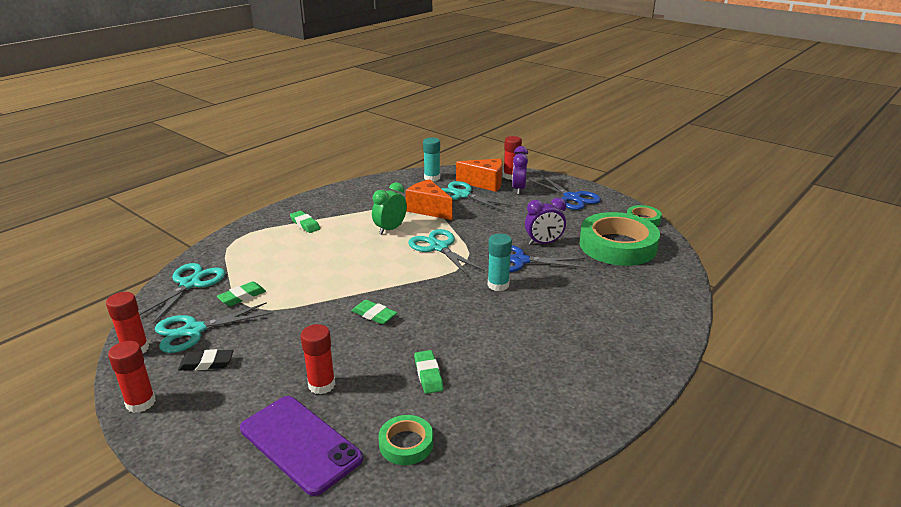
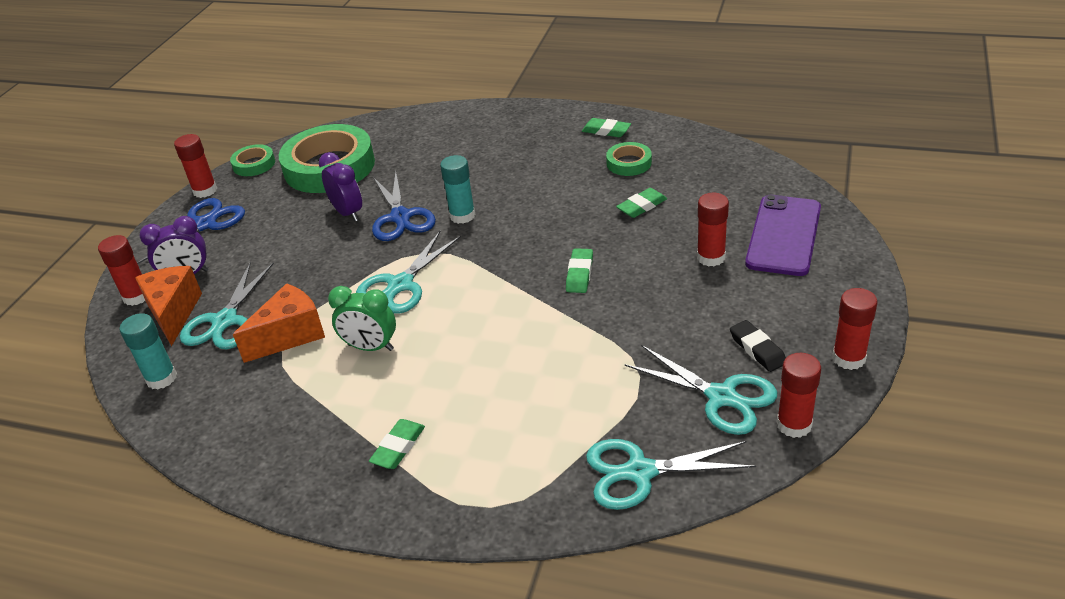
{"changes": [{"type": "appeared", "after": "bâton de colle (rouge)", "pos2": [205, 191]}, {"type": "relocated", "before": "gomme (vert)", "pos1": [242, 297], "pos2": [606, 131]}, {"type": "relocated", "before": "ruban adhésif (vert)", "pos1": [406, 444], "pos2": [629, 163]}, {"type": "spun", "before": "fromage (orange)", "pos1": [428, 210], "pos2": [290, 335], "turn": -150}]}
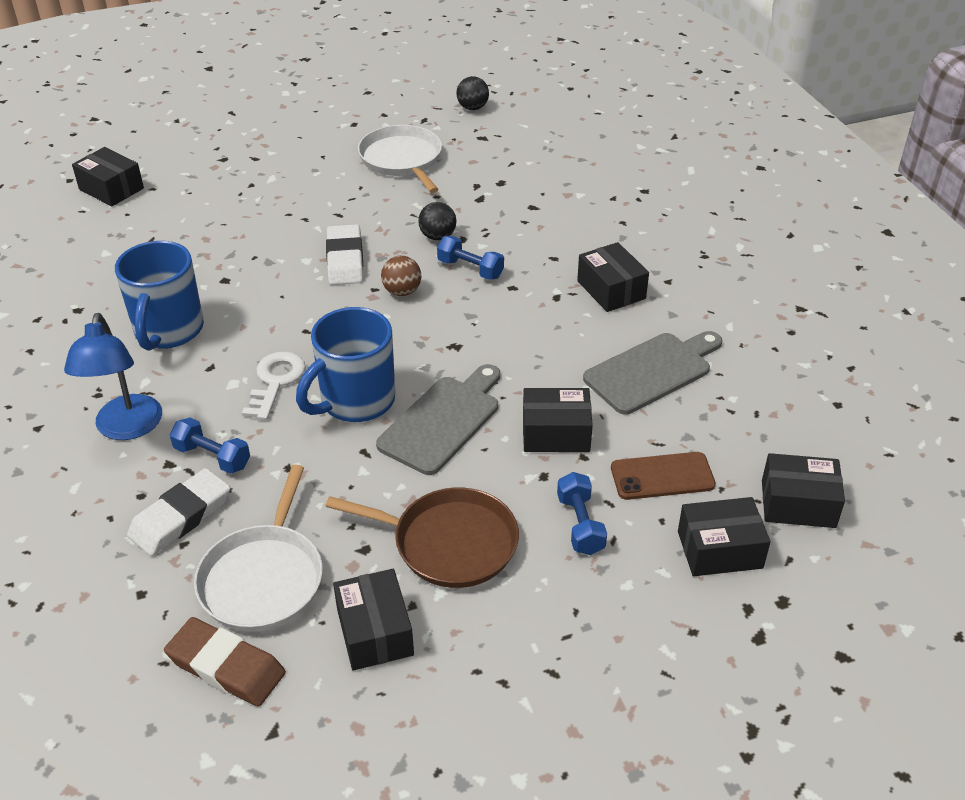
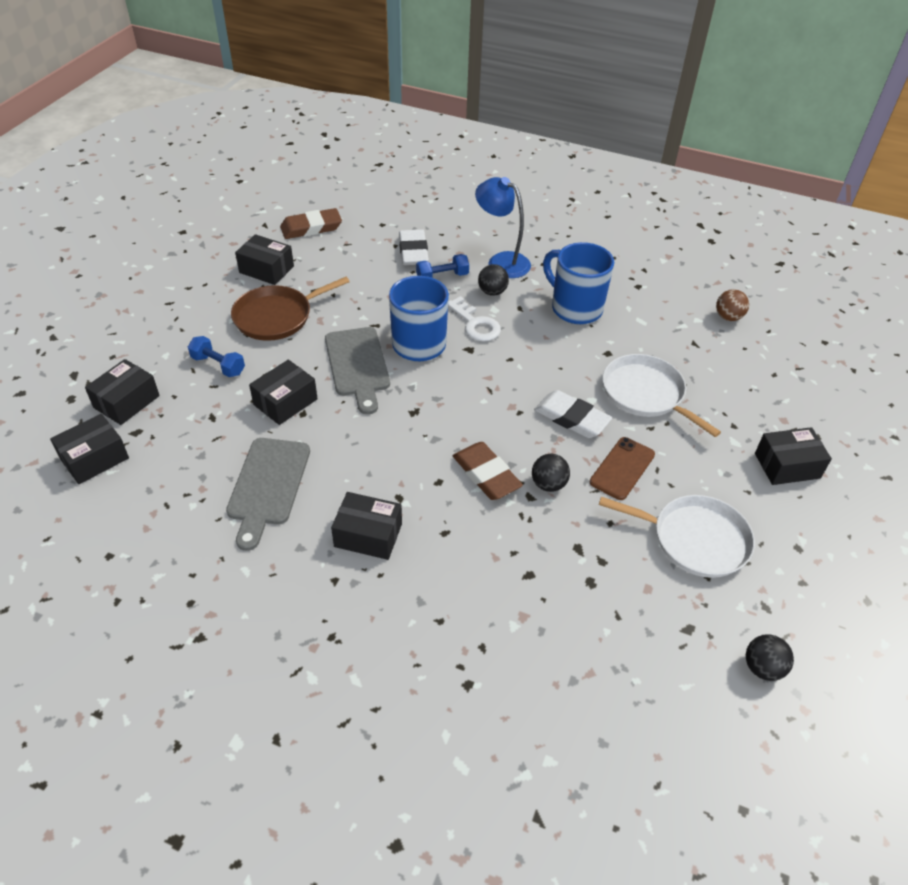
{"changes": [{"type": "appeared", "after": "balle (noir)", "pos2": [492, 292]}, {"type": "relocated", "before": "boîte (noir)", "pos1": [111, 189], "pos2": [787, 466]}, {"type": "relocated", "before": "poêle (blanc)", "pos1": [264, 578], "pos2": [646, 394]}, {"type": "relocated", "before": "balle (marron)", "pos1": [402, 291], "pos2": [728, 317]}, {"type": "relocated", "before": "téléphone (marron)", "pos1": [662, 476], "pos2": [622, 468]}, {"type": "exchanged", "before": "haltère (bleu)", "after": "gomme (marron)", "pos1": [470, 269], "pos2": [486, 474]}]}
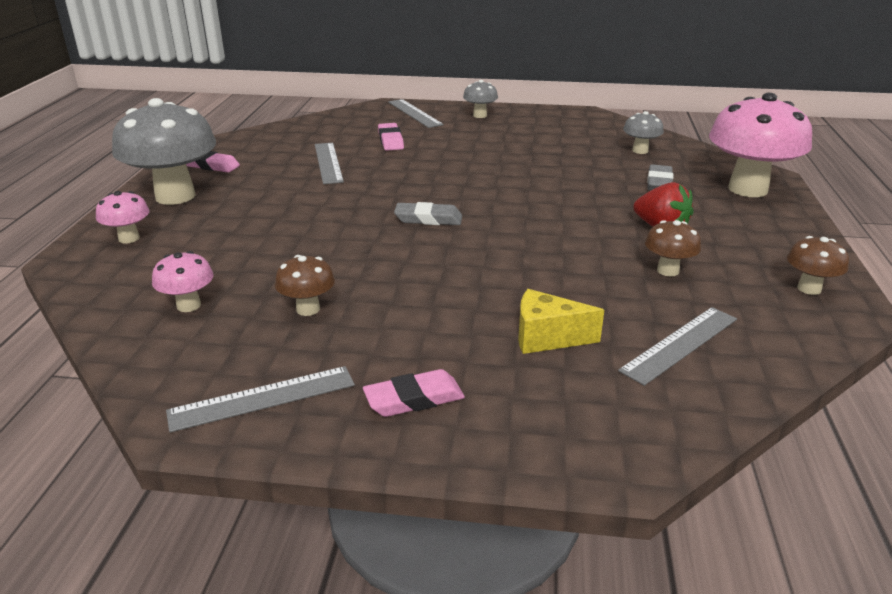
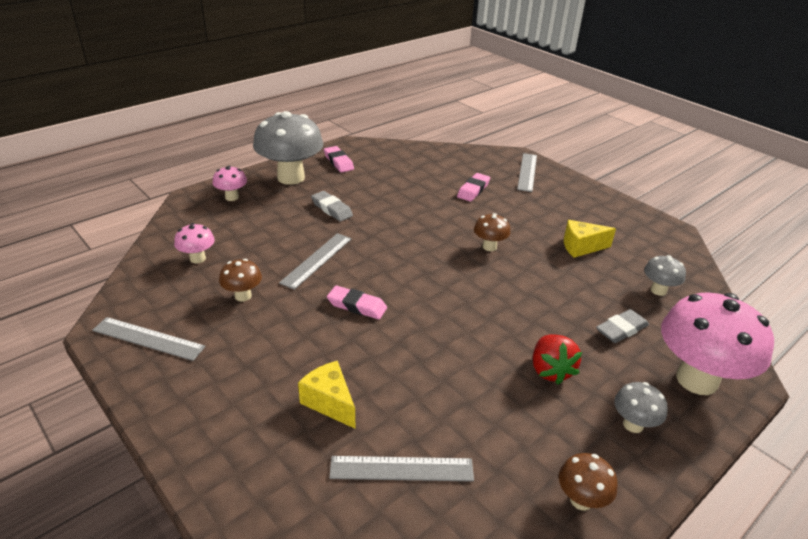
{"changes": [{"type": "appeared", "after": "fromage (jaune)", "pos2": [581, 247]}, {"type": "relocated", "before": "règle (gris)", "pos1": [328, 162], "pos2": [316, 260]}, {"type": "relocated", "before": "gomme (rose)", "pos1": [414, 399], "pos2": [357, 306]}, {"type": "relocated", "before": "gomme (gris)", "pos1": [428, 219], "pos2": [331, 209]}, {"type": "relocated", "before": "champignon (gris)", "pos1": [480, 115], "pos2": [633, 425]}, {"type": "relocated", "before": "champignon (marron)", "pos1": [668, 271], "pos2": [489, 247]}]}
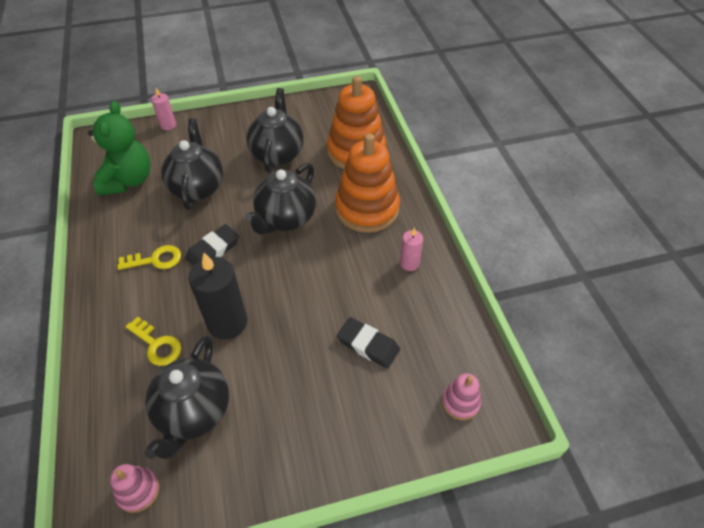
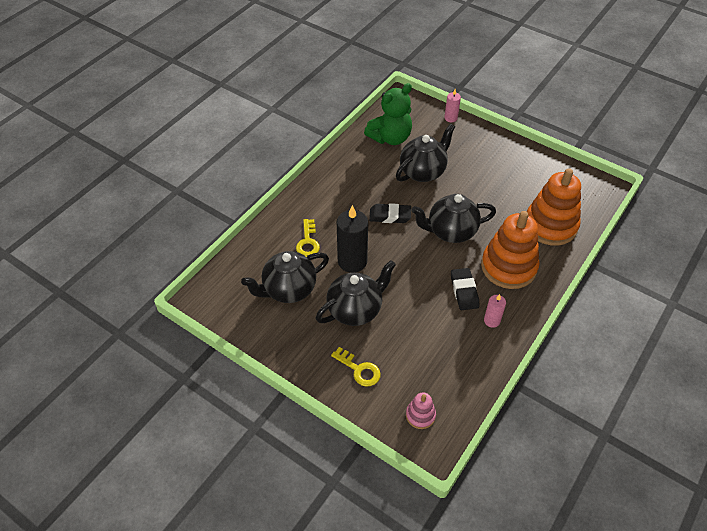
{"changes": [{"type": "missing", "before": "jouet à empiler (rose)", "pos1": [138, 491]}, {"type": "relocated", "before": "clé (jaune)", "pos1": [155, 260], "pos2": [359, 370]}, {"type": "relocated", "before": "théière (noir)", "pos1": [277, 154], "pos2": [355, 310]}, {"type": "relocated", "before": "gomme (noir)", "pos1": [368, 345], "pos2": [464, 291]}]}
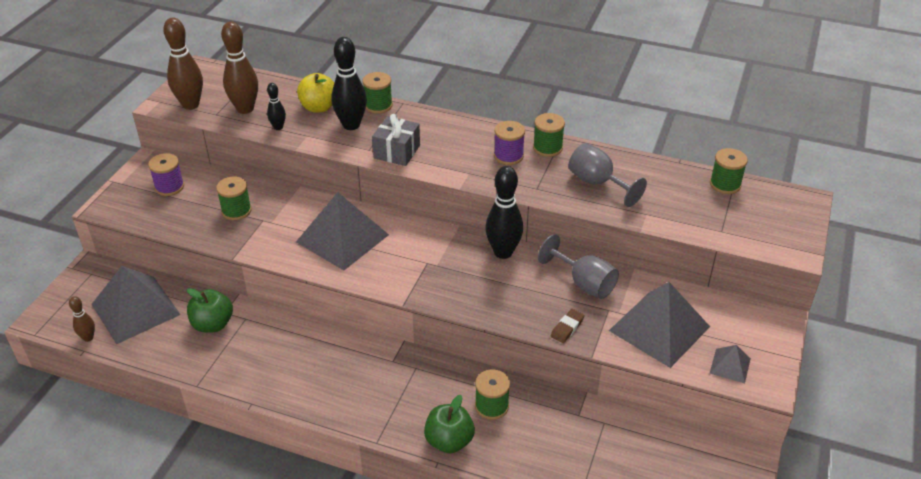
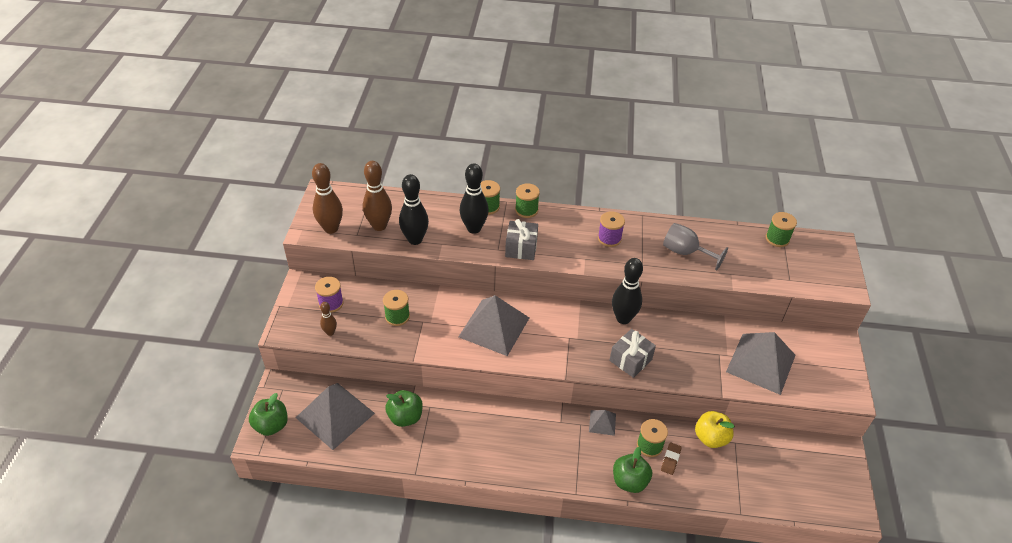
{"changes": [{"type": "missing", "before": "verre à pied (gris)", "pos1": [584, 283]}, {"type": "appeared", "after": "pomme (vert)", "pos2": [271, 425]}, {"type": "appeared", "after": "cadeau (gris)", "pos2": [630, 360]}, {"type": "relocated", "before": "quille (marron)", "pos1": [88, 338], "pos2": [330, 332]}, {"type": "relocated", "before": "pomme (jaune)", "pos1": [319, 107], "pos2": [711, 438]}, {"type": "relocated", "before": "bobine (vert)", "pos1": [547, 148], "pos2": [526, 210]}, {"type": "relocated", "before": "gomme (marron)", "pos1": [567, 328], "pos2": [670, 459]}, {"type": "relocated", "before": "pyramide (gris)", "pos1": [730, 365], "pos2": [602, 422]}, {"type": "size", "before": "quille (noir)", "pos1": [278, 127], "pos2": [415, 239], "scale": 1.91}]}
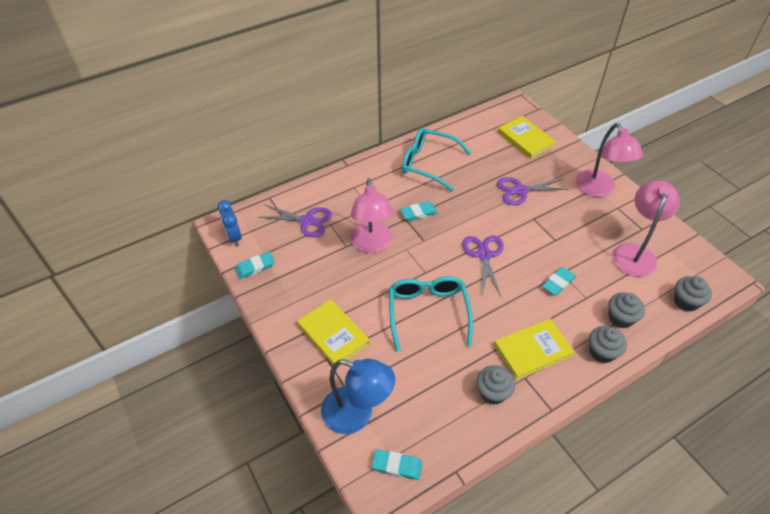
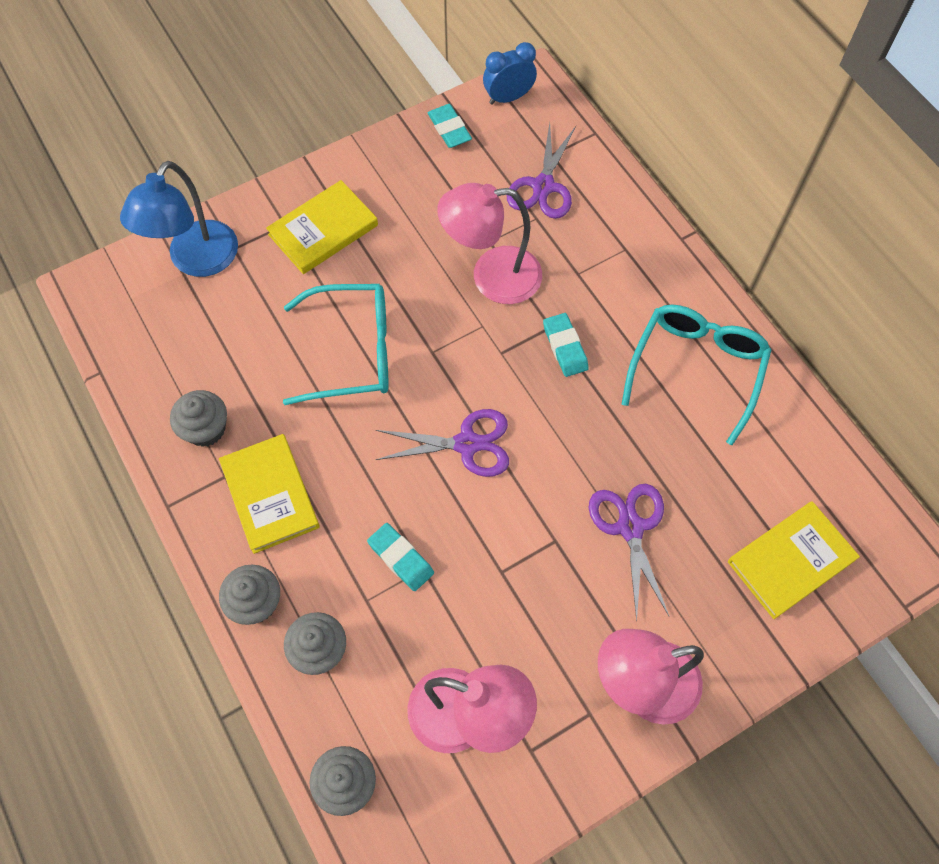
{"changes": [{"type": "missing", "before": "gomme (turquoise)", "pos1": [397, 466]}]}
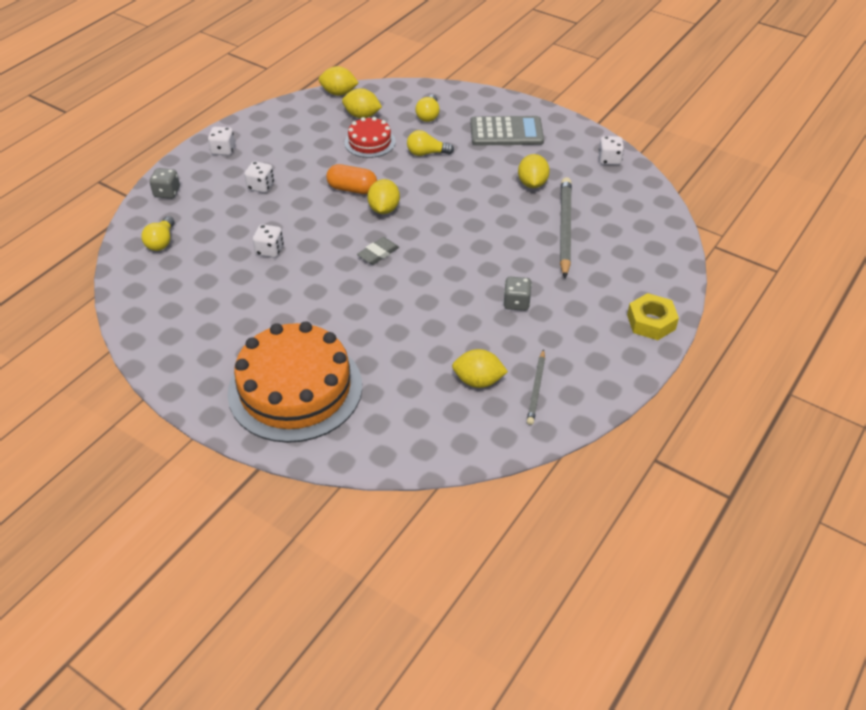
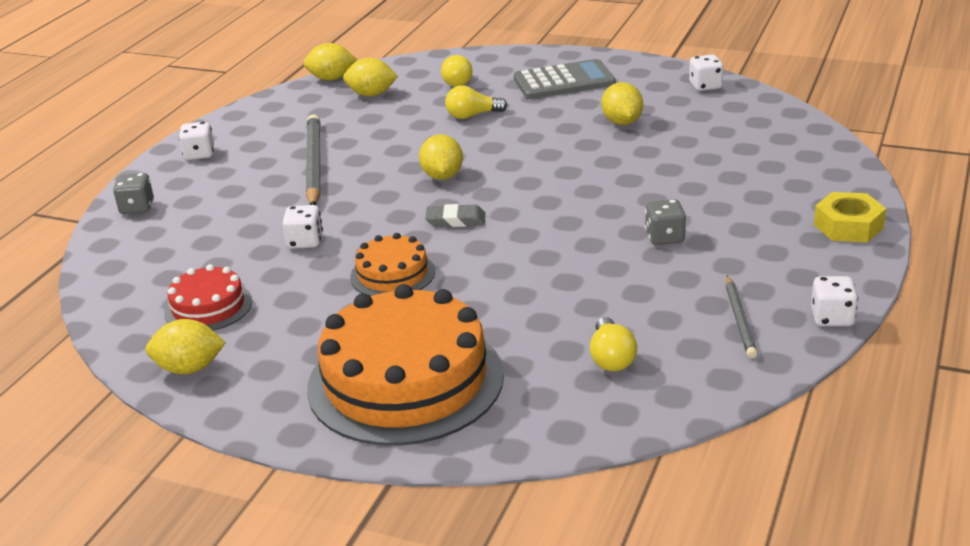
{"changes": [{"type": "missing", "before": "gélule (orange)", "pos1": [352, 189]}, {"type": "appeared", "after": "gâteau (orange)", "pos2": [392, 274]}, {"type": "relocated", "before": "ampoule (jaune)", "pos1": [161, 242], "pos2": [611, 358]}, {"type": "relocated", "before": "dé (blanc)", "pos1": [261, 186], "pos2": [832, 318]}, {"type": "relocated", "before": "gâteau (rouge)", "pos1": [370, 142], "pos2": [208, 307]}, {"type": "relocated", "before": "citron (jaune)", "pos1": [478, 381], "pos2": [189, 368]}, {"type": "relocated", "before": "crayon (gris)", "pos1": [565, 228], "pos2": [314, 164]}, {"type": "spun", "before": "gomme (gris)", "pos1": [378, 253], "pos2": [455, 220], "turn": 60}]}
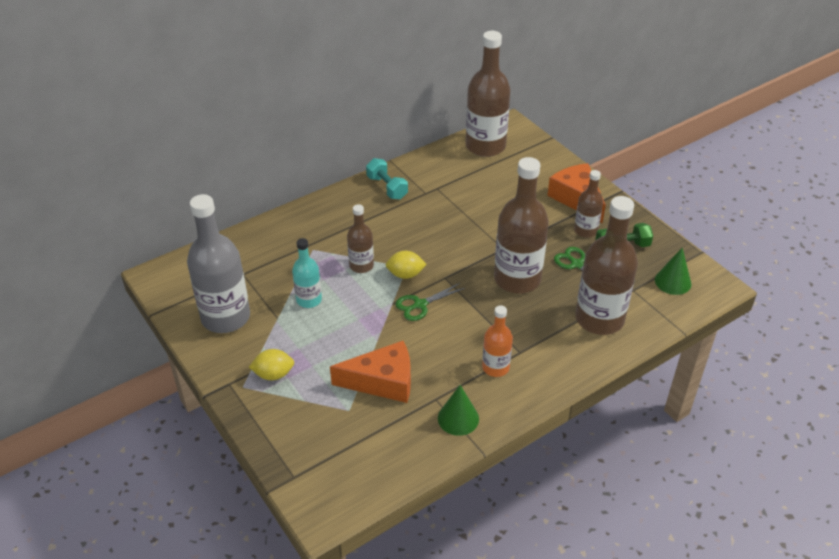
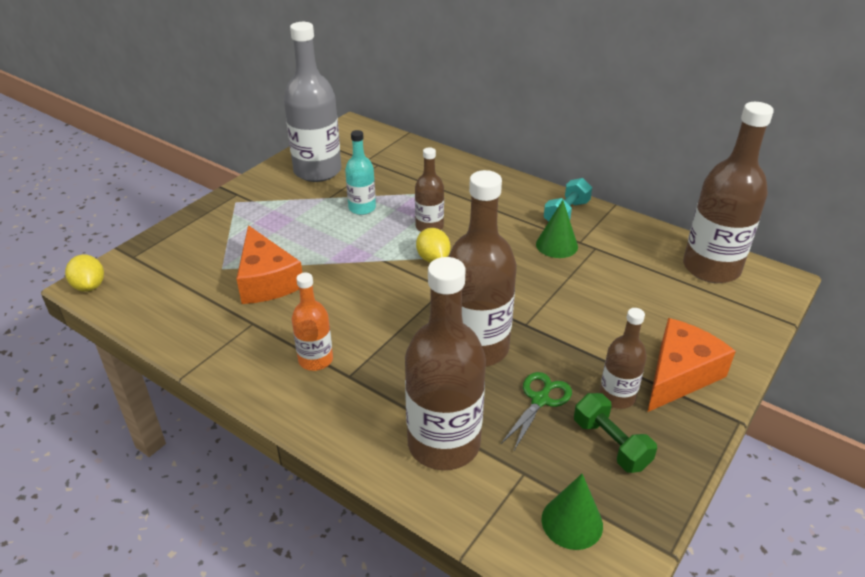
{"changes": [{"type": "missing", "before": "ciseaux (vert)", "pos1": [420, 305]}, {"type": "relocated", "before": "citron (jaune)", "pos1": [273, 374], "pos2": [89, 286]}, {"type": "relocated", "before": "cône (vert)", "pos1": [458, 418], "pos2": [556, 245]}]}
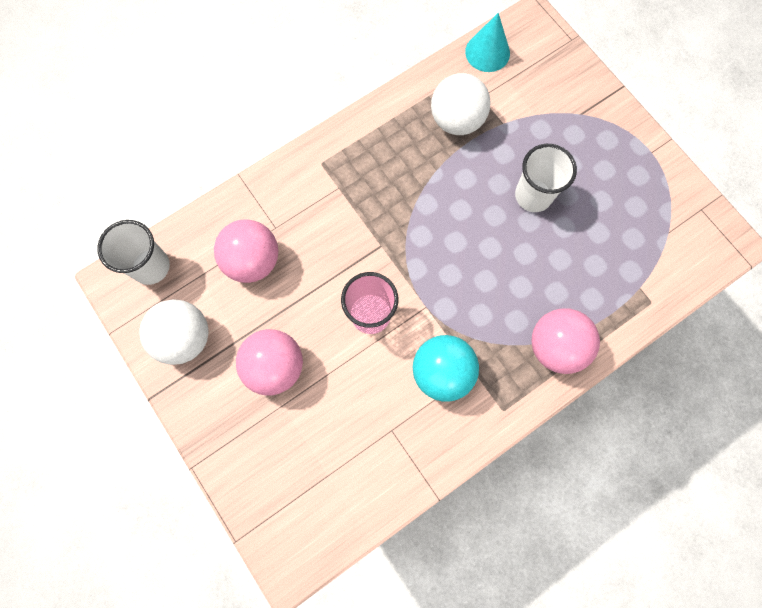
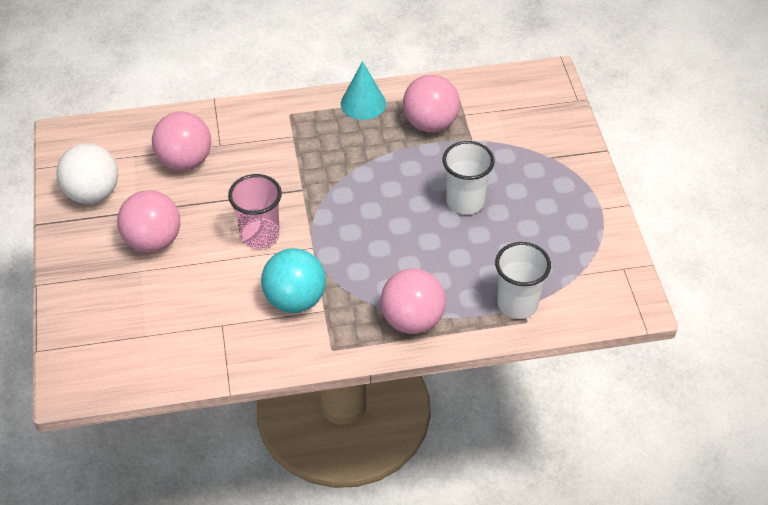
{"changes": [{"type": "relocated", "before": "gobelet (blanc)", "pos1": [151, 266], "pos2": [517, 304]}, {"type": "relocated", "before": "cône (turquoise)", "pos1": [487, 52], "pos2": [363, 103]}, {"type": "colour", "before": "balle (blanc)", "after": "balle (rose)", "pos1": [456, 120], "pos2": [430, 124]}]}
